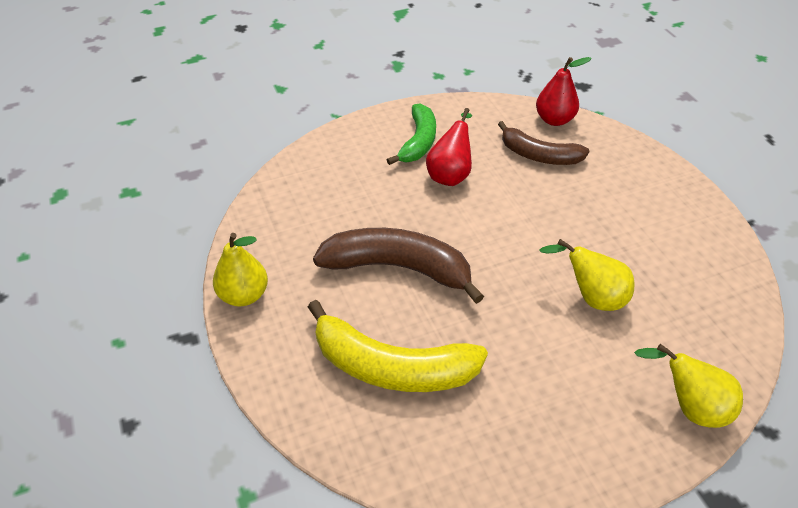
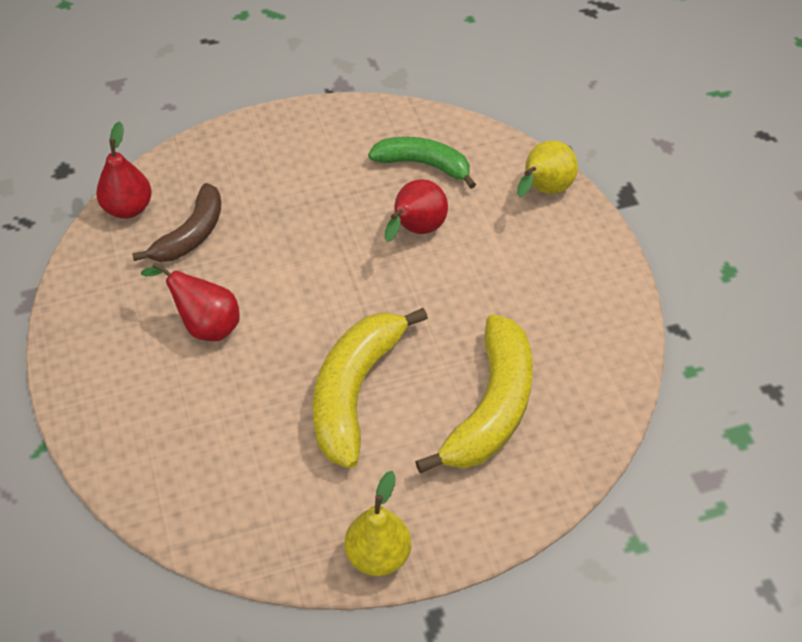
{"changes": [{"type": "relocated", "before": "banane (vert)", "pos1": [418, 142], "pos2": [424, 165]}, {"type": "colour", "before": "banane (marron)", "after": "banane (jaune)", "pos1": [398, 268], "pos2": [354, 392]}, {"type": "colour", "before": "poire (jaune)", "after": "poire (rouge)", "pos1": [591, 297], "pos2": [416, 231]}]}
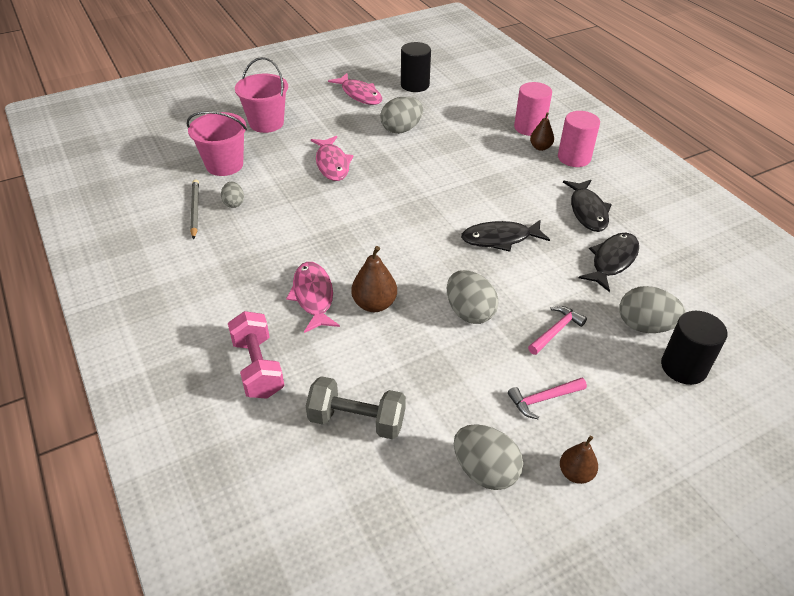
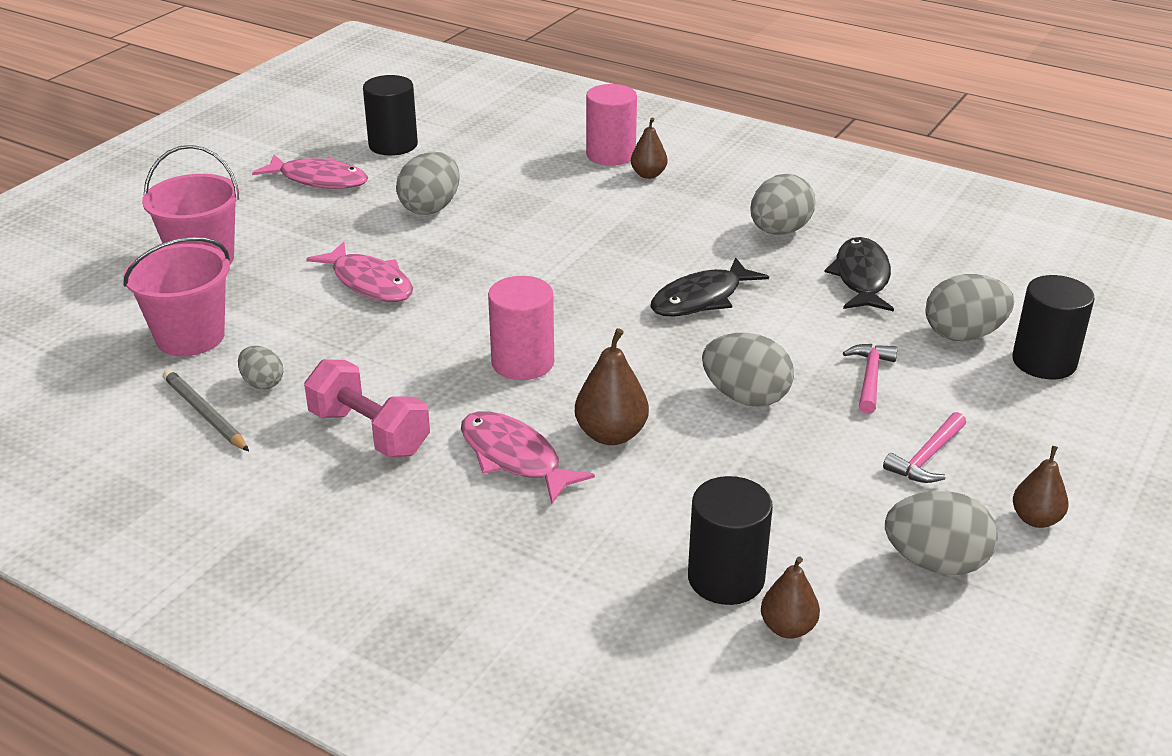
{"changes": [{"type": "appeared", "after": "poire (marron)", "pos2": [787, 628]}, {"type": "relocated", "before": "haltère (rose)", "pos1": [258, 367], "pos2": [369, 433]}, {"type": "relocated", "before": "cylindre (rose)", "pos1": [574, 158], "pos2": [522, 363]}, {"type": "exchanged", "before": "haltère (gris)", "after": "cylindre (noir)", "pos1": [357, 420], "pos2": [726, 578]}, {"type": "exchanged", "before": "poisson (noir)", "after": "œuf (gris)", "pos1": [587, 211], "pos2": [779, 231]}]}
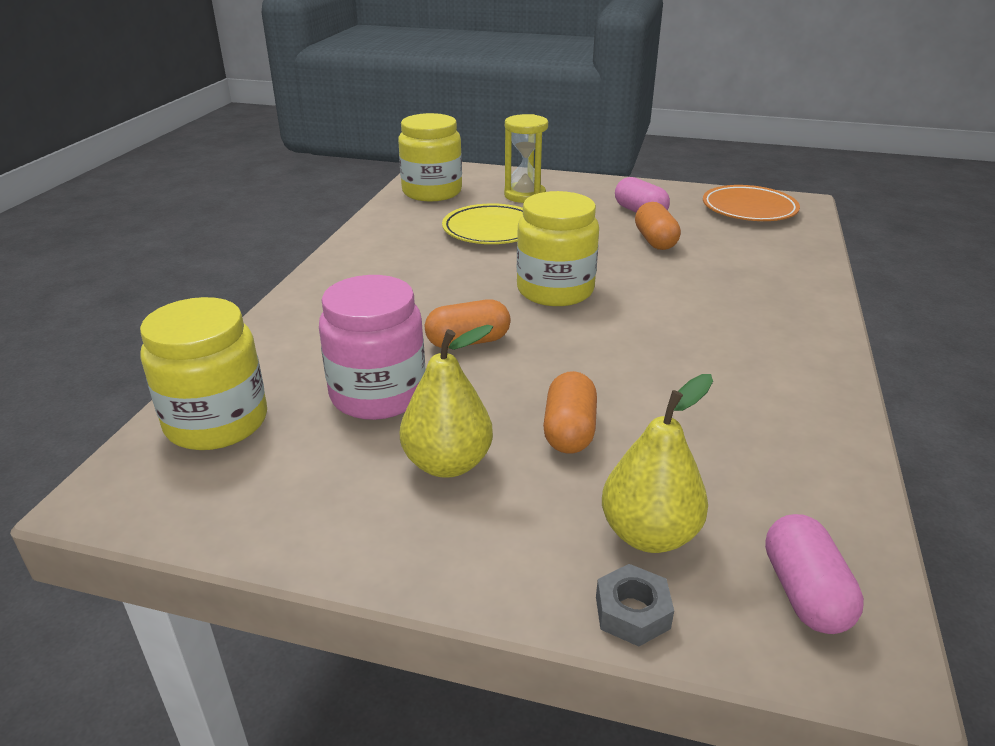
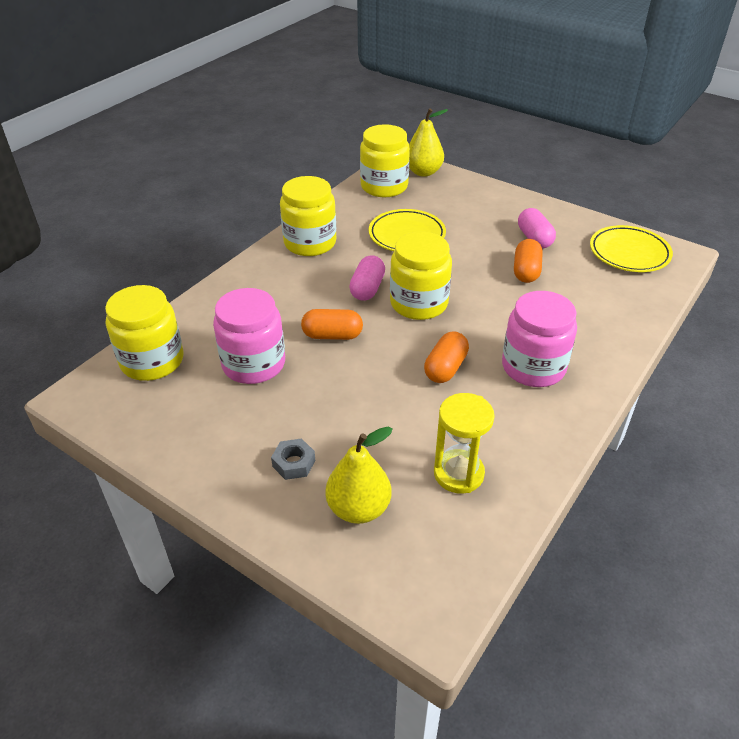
{"changes": [{"type": "appeared", "after": "bocal (jaune)", "pos2": [310, 243]}, {"type": "appeared", "after": "bocal (rose)", "pos2": [533, 367]}, {"type": "relocated", "before": "poire (jaune)", "pos1": [447, 463], "pos2": [423, 172]}, {"type": "relocated", "before": "sablier (jaune)", "pos1": [524, 195], "pos2": [458, 473]}, {"type": "relocated", "before": "gélule (orange)", "pos1": [569, 431], "pos2": [445, 368]}, {"type": "relocated", "before": "écrou (gris)", "pos1": [632, 612], "pos2": [294, 463]}, {"type": "relocated", "before": "gélule (rose)", "pos1": [804, 593], "pos2": [367, 288]}, {"type": "colour", "before": "assiette (orange)", "after": "assiette (jaune)", "pos1": [749, 209], "pos2": [629, 253]}]}
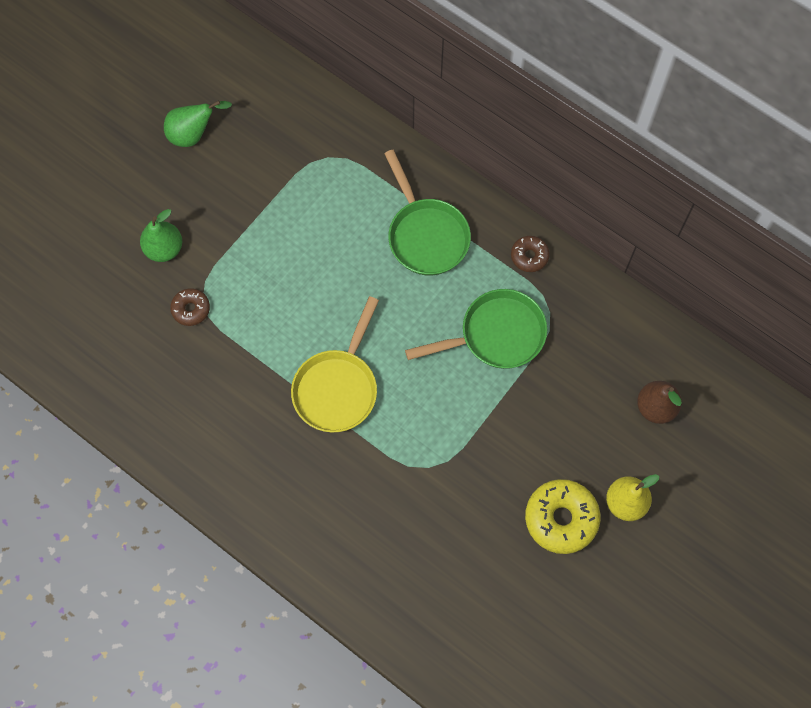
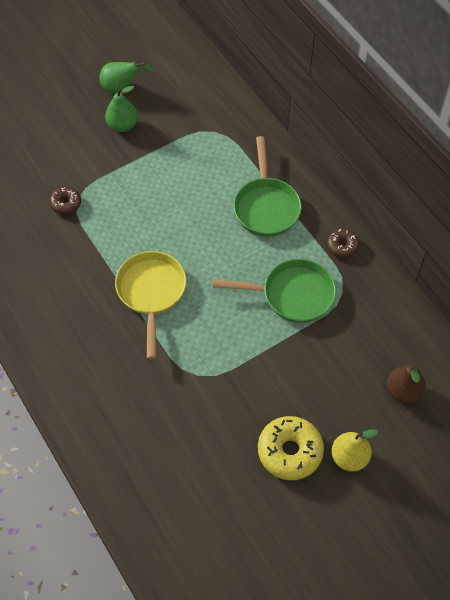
{"changes": [{"type": "relocated", "before": "poire (vert)", "pos1": [164, 249], "pos2": [123, 125]}, {"type": "spun", "before": "poêle (jaune)", "pos1": [338, 387], "pos2": [151, 293], "turn": 135}]}
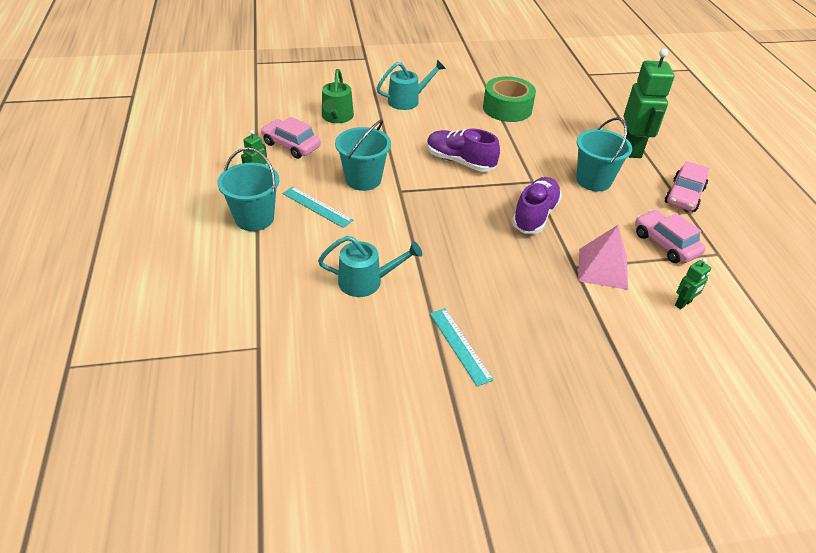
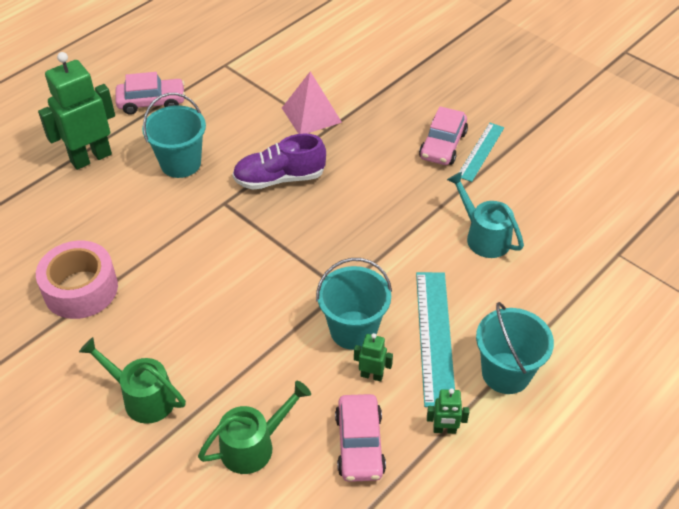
{"changes": [{"type": "missing", "before": "chaussure (violet)", "pos1": [460, 161]}, {"type": "relocated", "before": "voiture (rose)", "pos1": [665, 244], "pos2": [443, 145]}, {"type": "relocated", "before": "robot (vert)", "pos1": [683, 303], "pos2": [371, 375]}, {"type": "colour", "before": "arrosoir (turquoise)", "after": "arrosoir (vert)", "pos1": [408, 100], "pos2": [142, 397]}, {"type": "colour", "before": "ruban adhésif (vert)", "after": "ruban adhésif (rose)", "pos1": [507, 108], "pos2": [81, 289]}, {"type": "size", "before": "règle (turquoise)", "pos1": [317, 206], "pos2": [434, 336], "scale": 1.56}]}
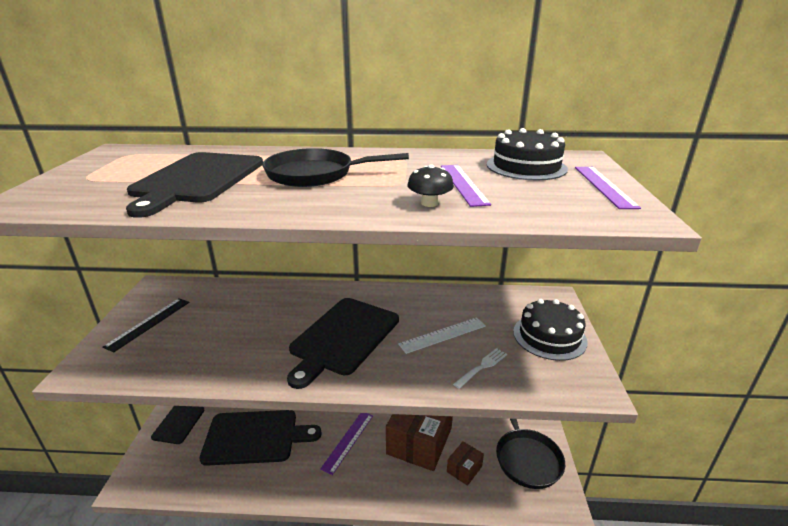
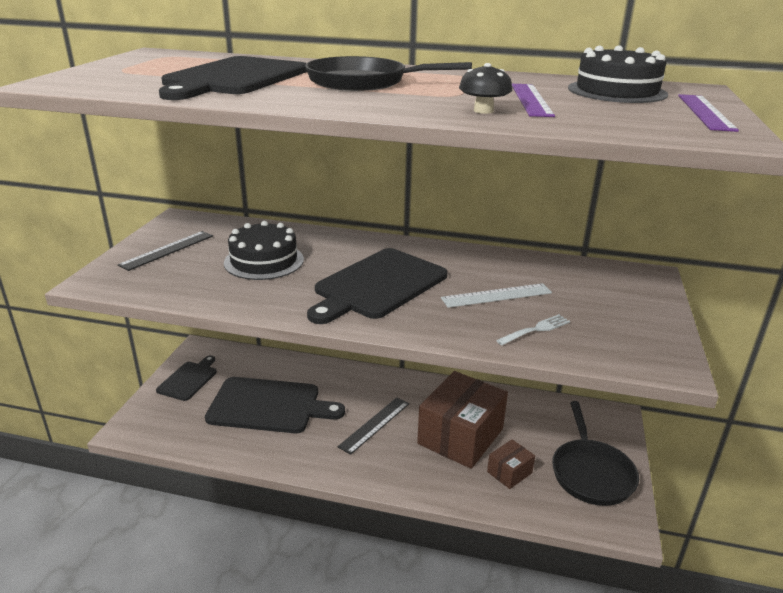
{"changes": [{"type": "relocated", "before": "gâteau (noir)", "pos1": [549, 336], "pos2": [264, 261]}, {"type": "colour", "before": "règle (violet)", "after": "règle (noir)", "pos1": [348, 441], "pos2": [375, 425]}]}
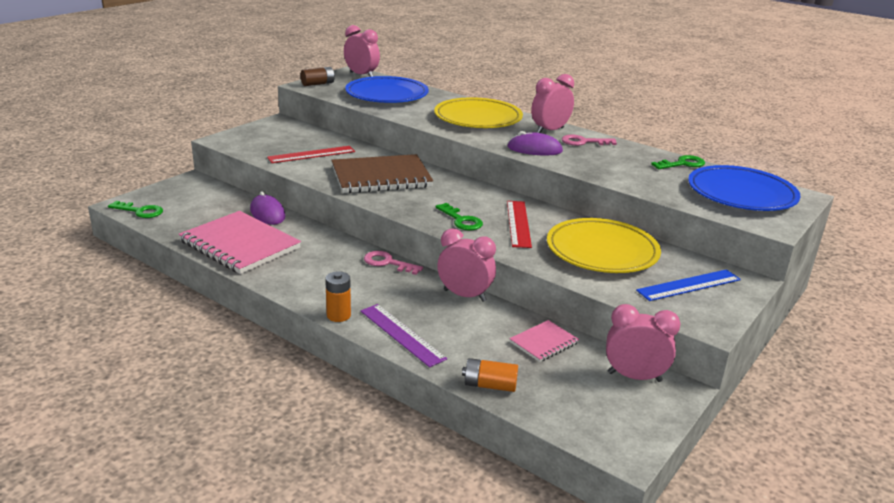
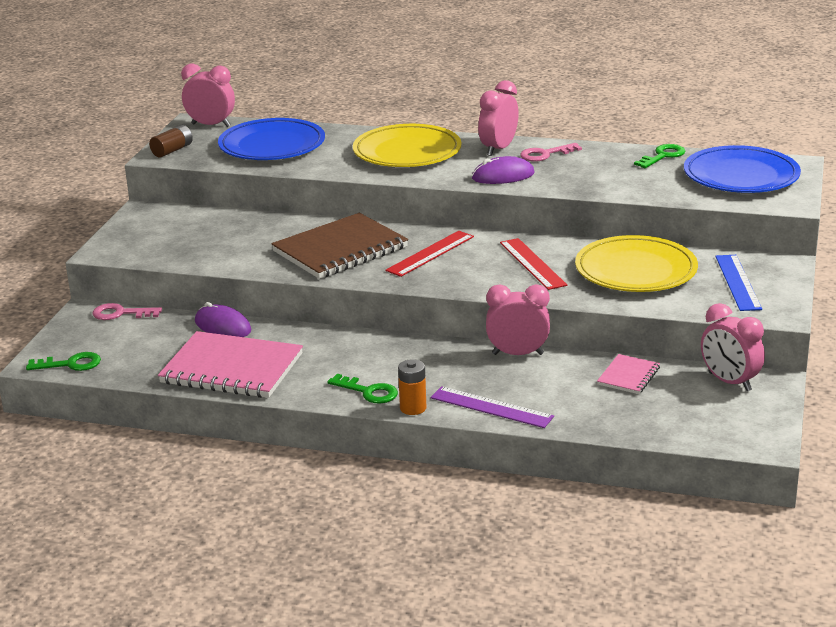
{"changes": [{"type": "missing", "before": "pile (orange)", "pos1": [490, 385]}, {"type": "relocated", "before": "règle (rouge)", "pos1": [311, 154], "pos2": [430, 253]}, {"type": "relocated", "before": "clé (rose)", "pos1": [387, 263], "pos2": [121, 313]}, {"type": "relocated", "before": "clé (vert)", "pos1": [461, 220], "pos2": [368, 392]}, {"type": "spun", "before": "réveil (rose)", "pos1": [634, 376], "pos2": [729, 382], "turn": -120}, {"type": "spun", "before": "règle (bleu)", "pos1": [689, 285], "pos2": [738, 282], "turn": -45}]}
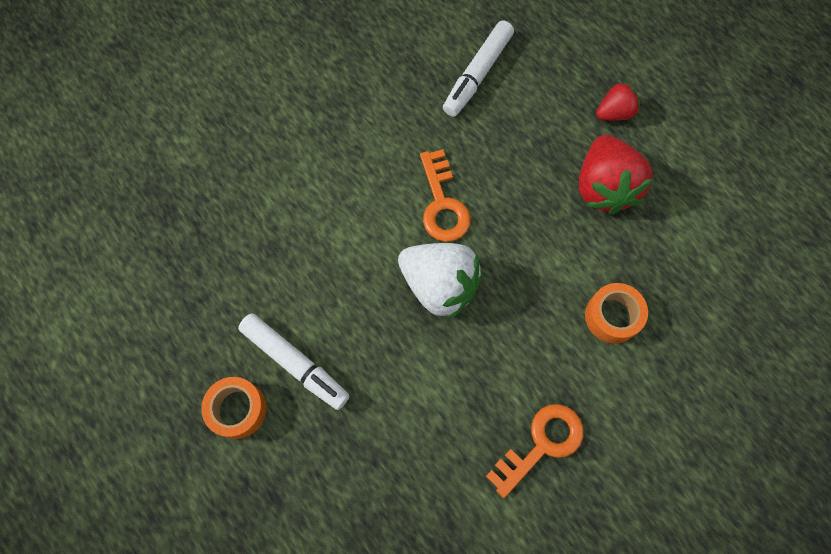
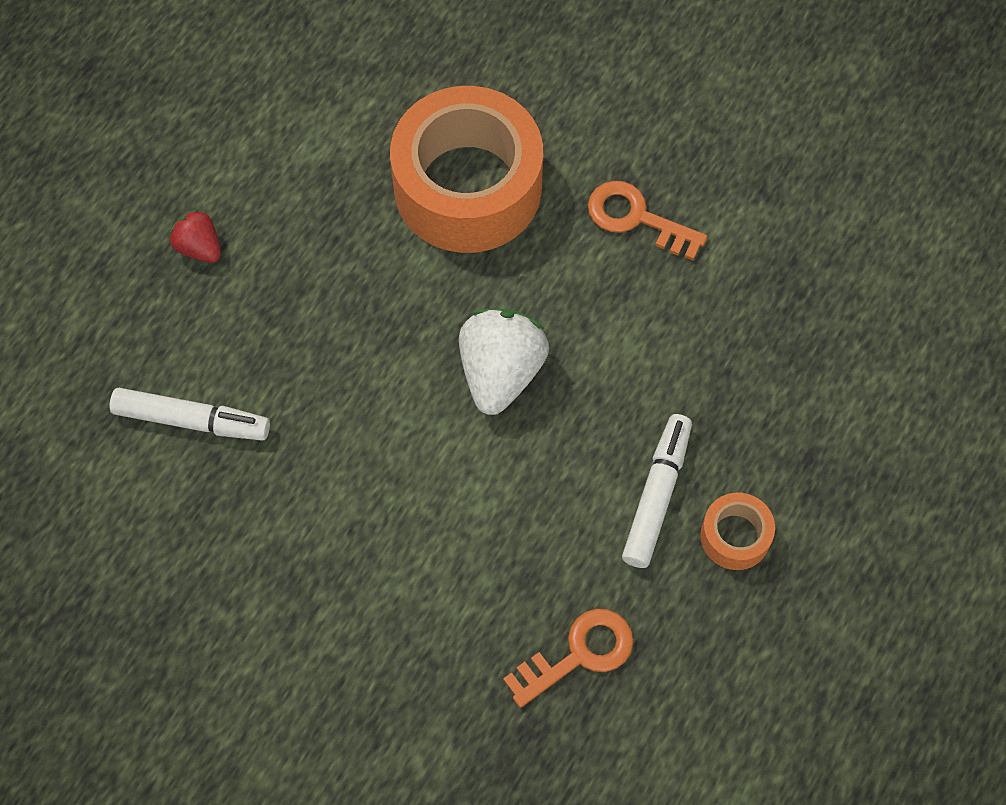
{"changes": [{"type": "missing", "before": "fraise (rouge)", "pos1": [604, 187]}, {"type": "relocated", "before": "clé (orange)", "pos1": [442, 204], "pos2": [579, 654]}, {"type": "size", "before": "ruban adhésif (orange)", "pos1": [612, 316], "pos2": [467, 187], "scale": 2.3}]}
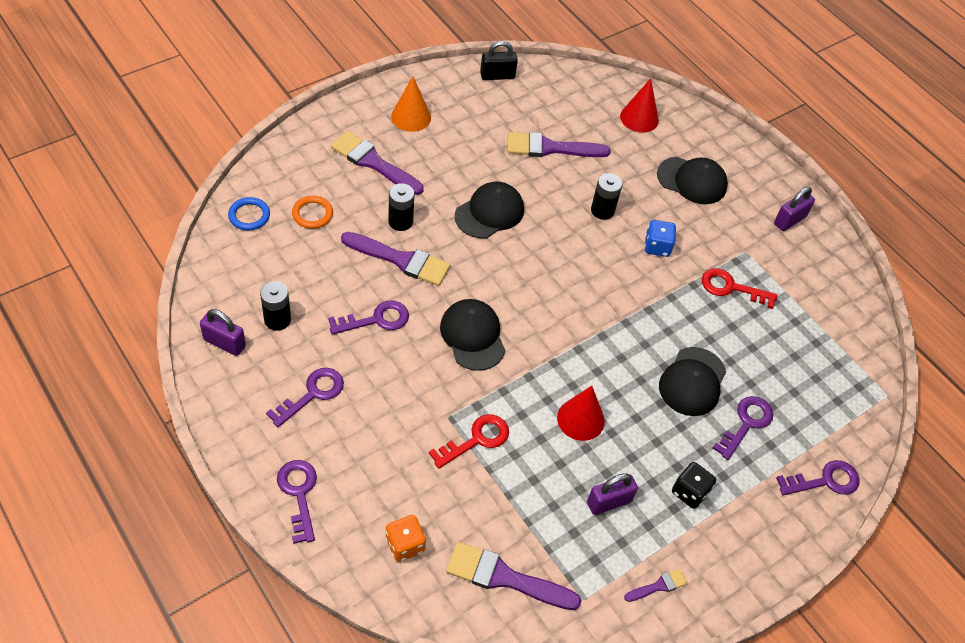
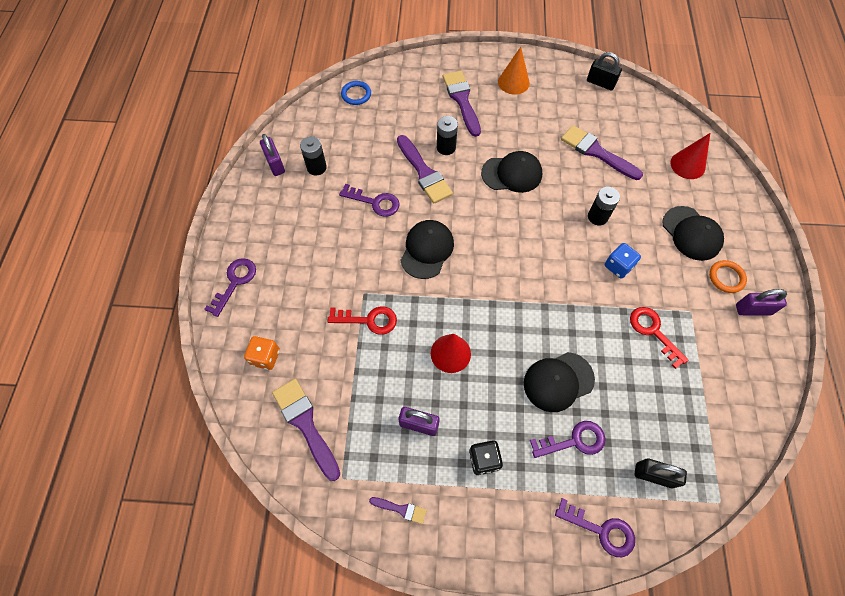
{"changes": [{"type": "missing", "before": "clé (violet)", "pos1": [312, 394]}, {"type": "appeared", "after": "cadenas (noir)", "pos2": [653, 475]}, {"type": "relocated", "before": "anneau (orange)", "pos1": [312, 214], "pos2": [726, 277]}]}
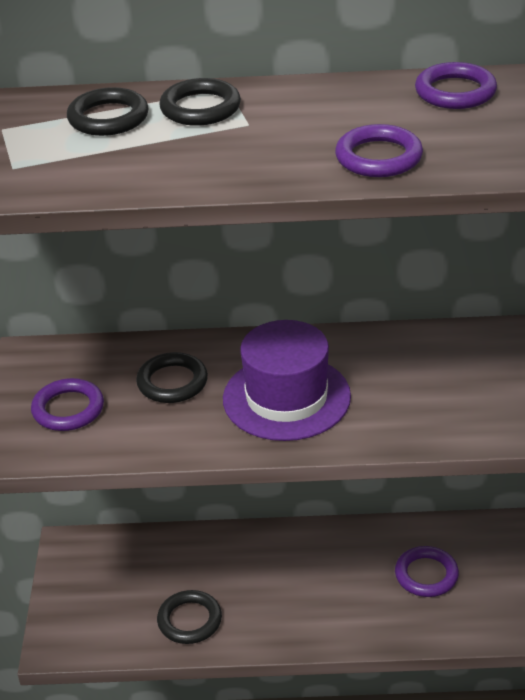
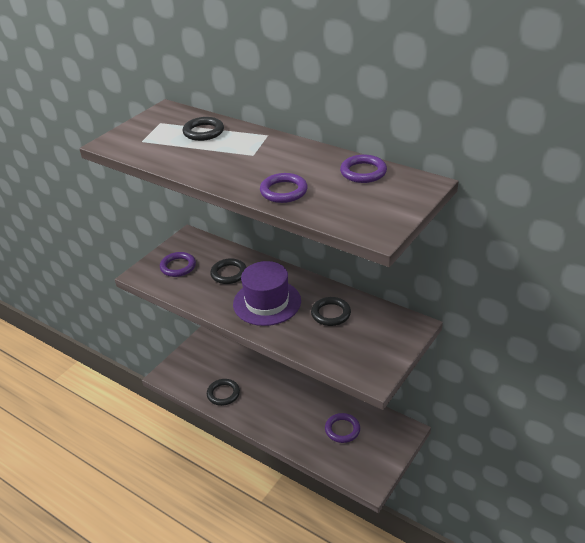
{"changes": [{"type": "relocated", "before": "anneau (noir)", "pos1": [200, 108], "pos2": [331, 314]}]}
